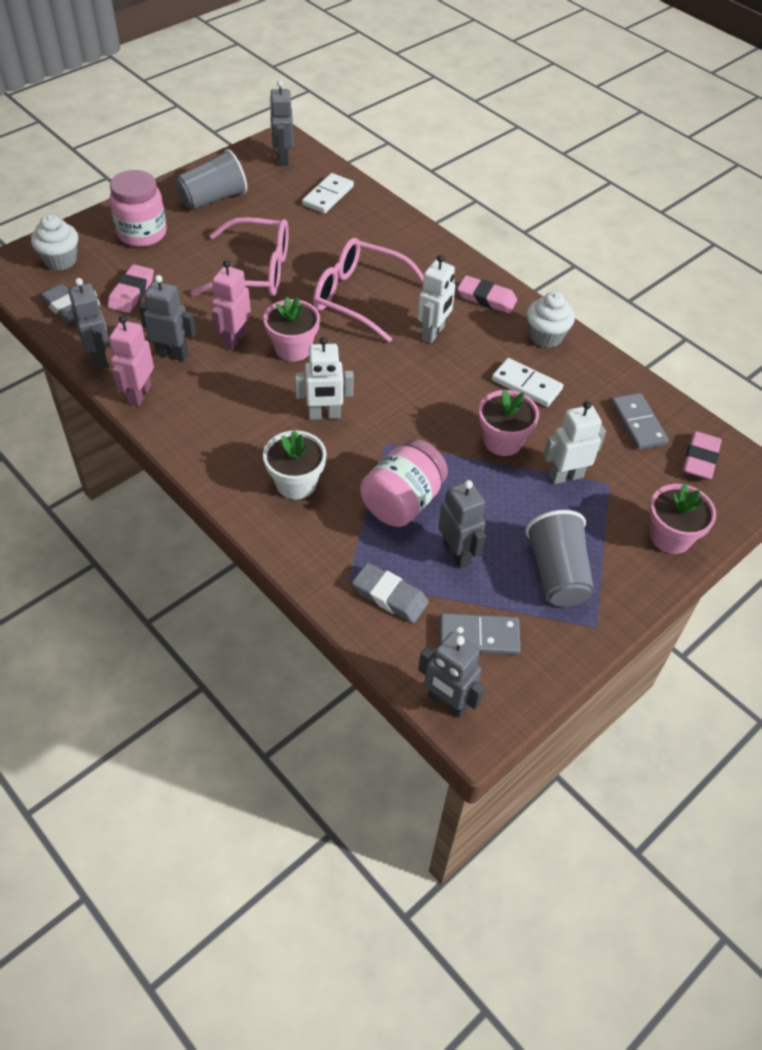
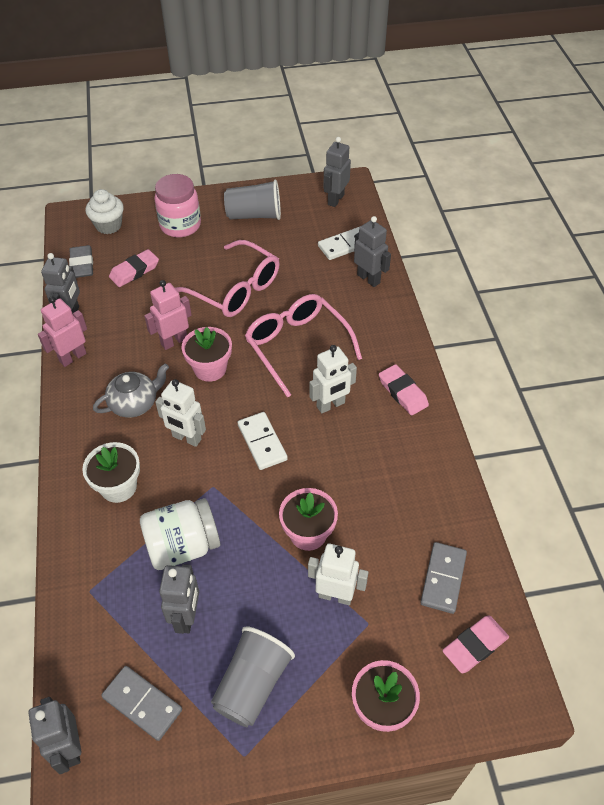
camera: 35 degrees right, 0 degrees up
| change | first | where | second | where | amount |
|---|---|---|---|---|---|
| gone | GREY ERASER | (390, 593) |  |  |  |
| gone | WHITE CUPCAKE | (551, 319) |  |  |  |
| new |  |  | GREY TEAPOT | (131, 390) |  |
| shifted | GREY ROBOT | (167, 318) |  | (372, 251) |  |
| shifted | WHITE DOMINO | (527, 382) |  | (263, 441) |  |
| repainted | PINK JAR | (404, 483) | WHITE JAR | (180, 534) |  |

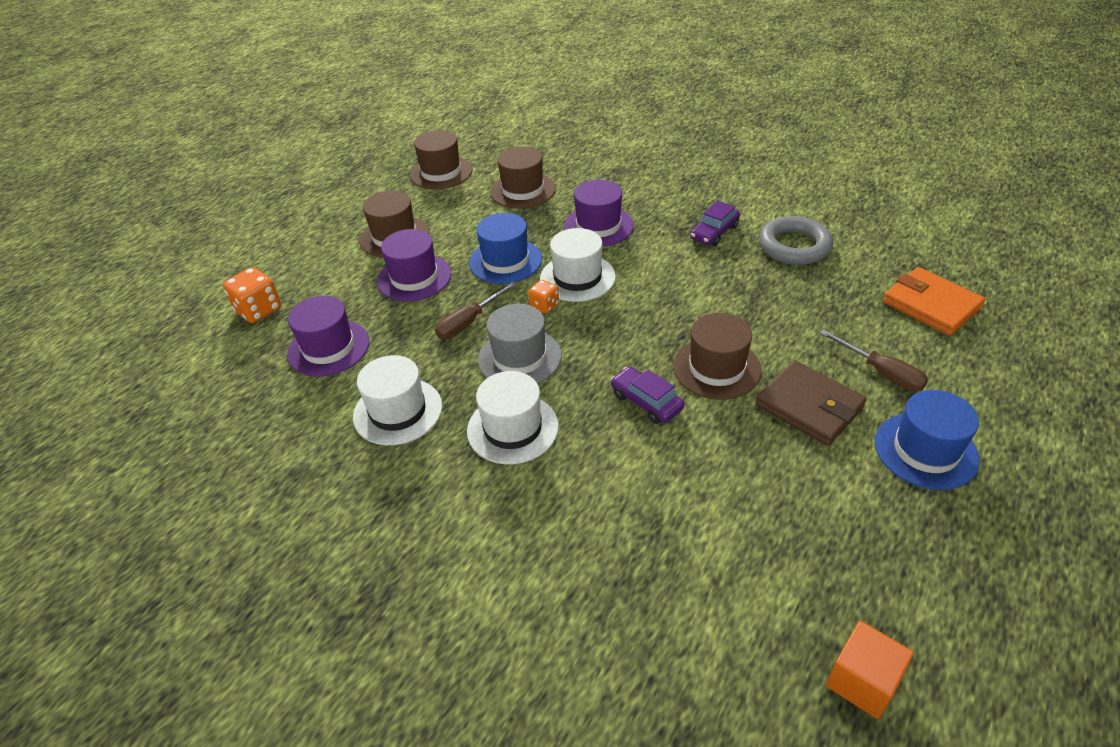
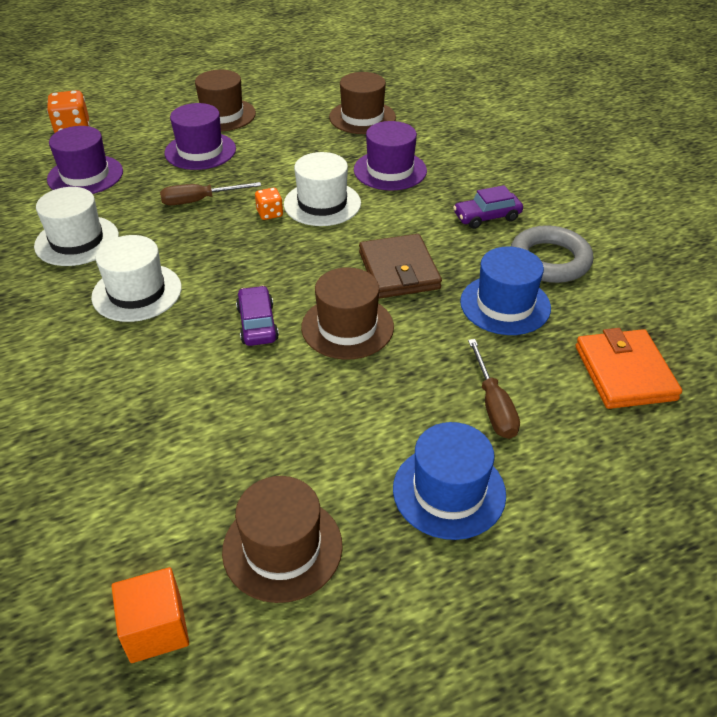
camera: 30 degrees right, 0 degrees up
| change | first | where | second | where | amount |
|---|---|---|---|---|---|
| gone | GREY HAT | (520, 343) |  |  |  |
| shifted | BROWN HAT | (441, 159) |  | (282, 539) |  |
| shifted | BLUE HAT | (505, 248) |  | (505, 291) |  |
| shifted | BROWN WALLET | (811, 403) |  | (400, 266) |  |

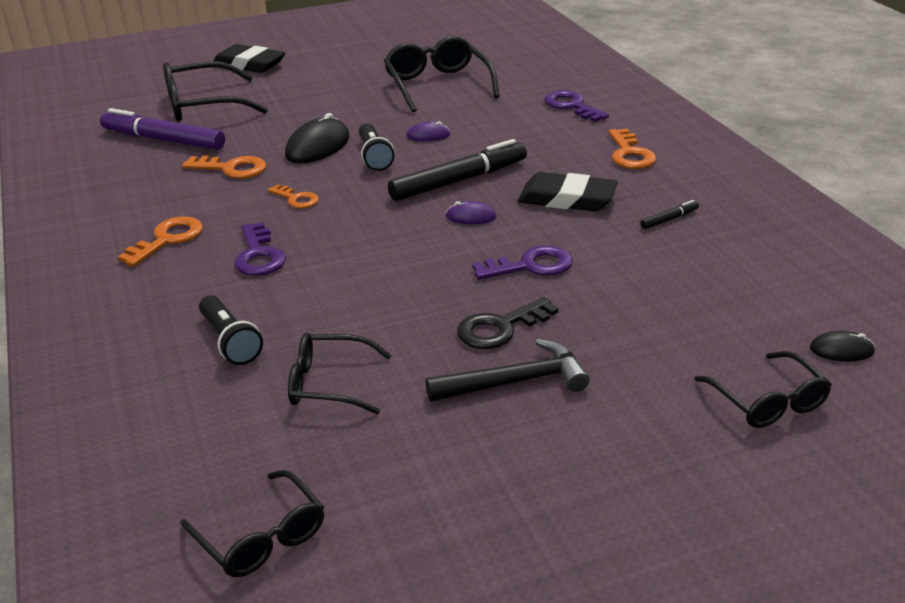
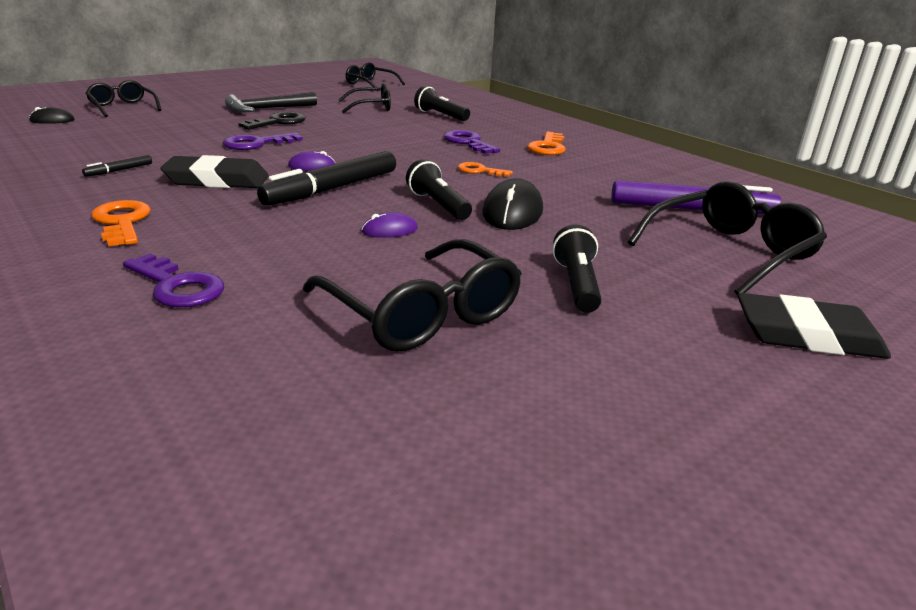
camera: 160 degrees right, 5 degrees down
| change | first | where | second | where | amount |
|---|---|---|---|---|---|
| gone | ORANGE KEY | (224, 167) |  |  |  |
| new |  |  | BLACK FLASHLIGHT | (577, 268) |  |

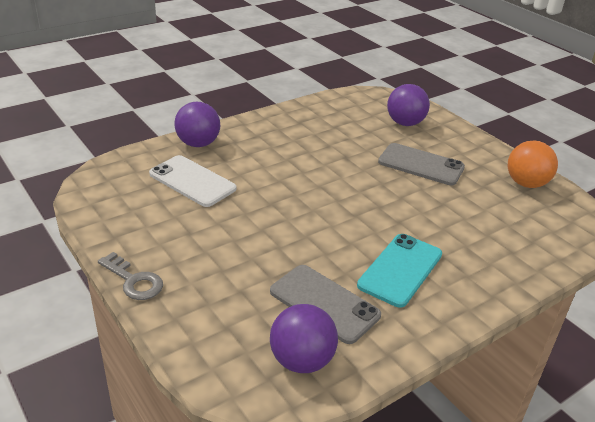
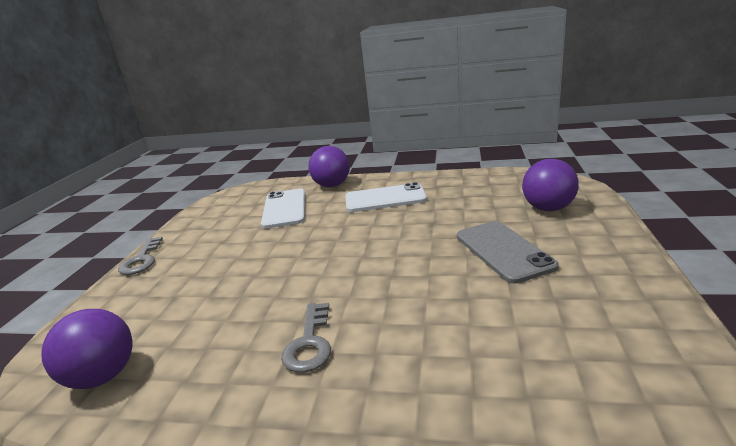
camera: 50 degrees right, 10 degrees down
| change | first | where | second | where | amount |
|---|---|---|---|---|---|
| gone | GREY PHONE | (325, 304) |  |  |  |
| gone | ORANGE BALL | (533, 164) |  |  |  |
| new |  |  | WHITE PHONE | (386, 197) |  |
| swapped | TURQUOISE PHONE | (399, 271) | GREY KEY | (306, 338) |  |

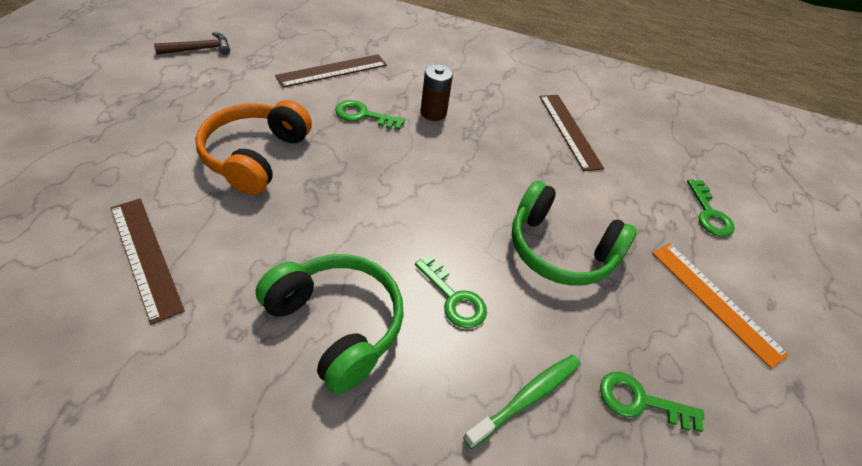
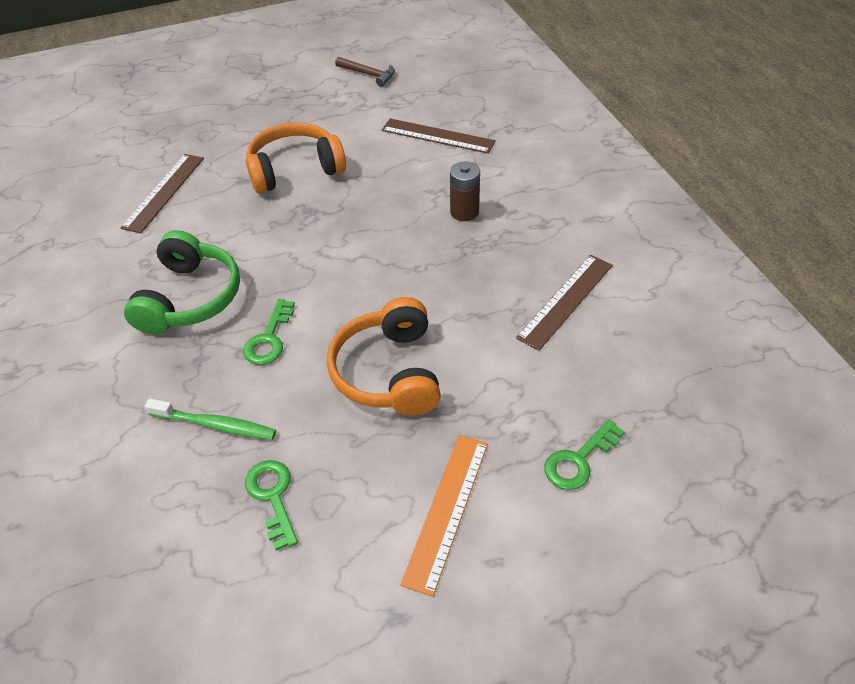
camera: 60 degrees right, 0 degrees up
| change | first | where | second | where | amount |
|---|---|---|---|---|---|
| gone | GREEN KEY | (370, 115) |  |  |  |
| repainted | GREEN HEADPHONES | (574, 233) | ORANGE HEADPHONES | (384, 356) |  |

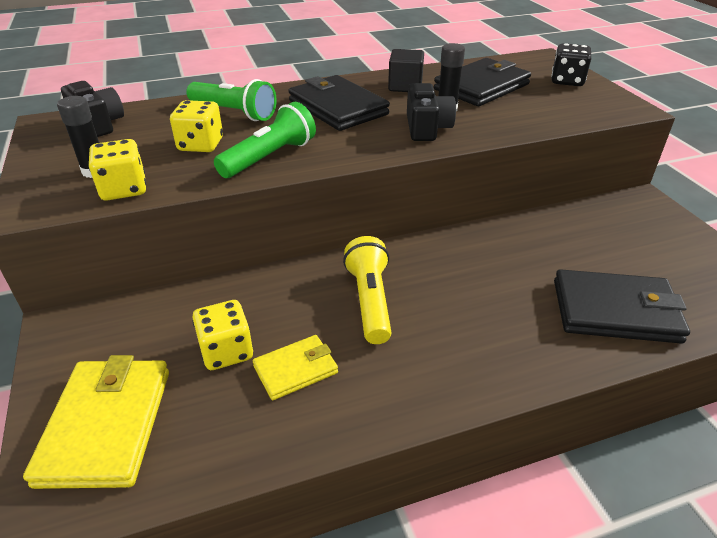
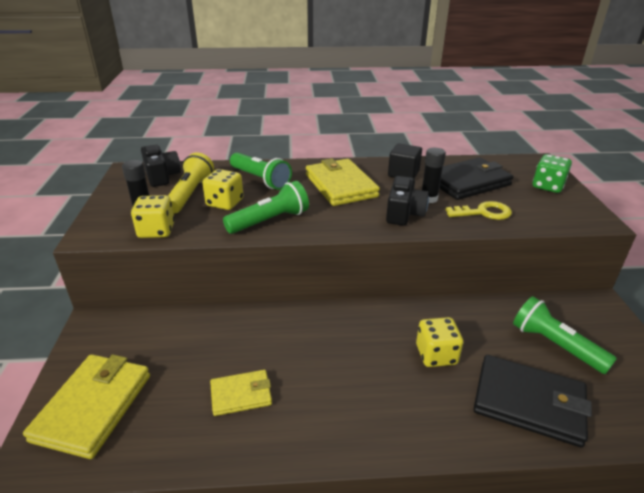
camera: 15 degrees right, 5 degrees down
| change | first | where | second | where | amount |
|---|---|---|---|---|---|
| new |  |  | YELLOW KEY | (479, 210) |  |
| new |  |  | GREEN FLASHLIGHT | (565, 335) |  |
| shifted | YELLOW DICE | (222, 335) |  | (439, 342) |  |
| shifted | YELLOW FLASHLIGHT | (367, 290) |  | (191, 183) |  |
| repainted | BLACK WALLET | (339, 103) | YELLOW WALLET | (343, 182) |  |
| repainted | BLACK DICE | (571, 64) | GREEN DICE | (552, 173) |  |

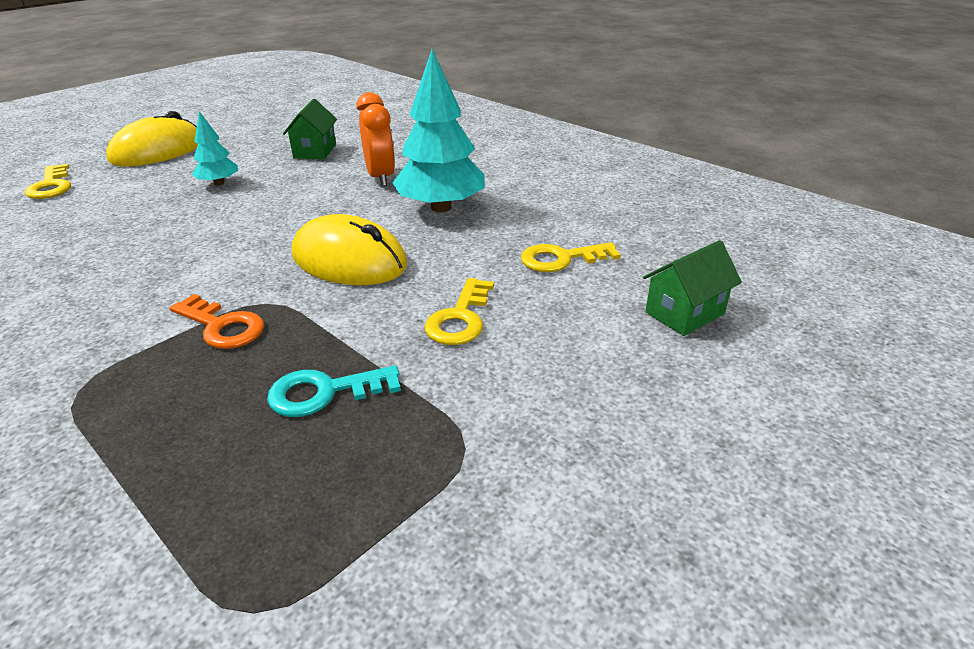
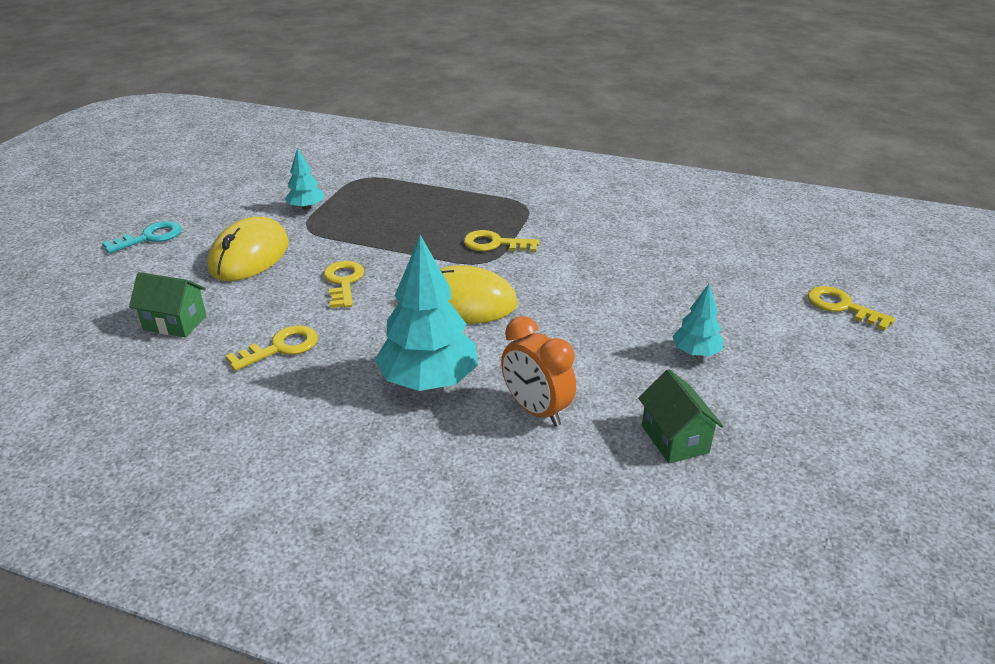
camera: 155 degrees right, 0 degrees up
| change | first | where | second | where | amount |
|---|---|---|---|---|---|
| new |  |  | TURQUOISE TREE | (304, 179) |  |
| shifted | YELLOW MOUSE | (152, 139) |  | (248, 249) |  |
| shifted | TURQUOISE KEY | (334, 391) |  | (142, 237) |  |
| repainted | ORANGE KEY | (217, 321) | YELLOW KEY | (501, 241) |  |
| rotated | GREEN HOUSE | (692, 288) |  | (168, 305) | 75 degrees clockwise |

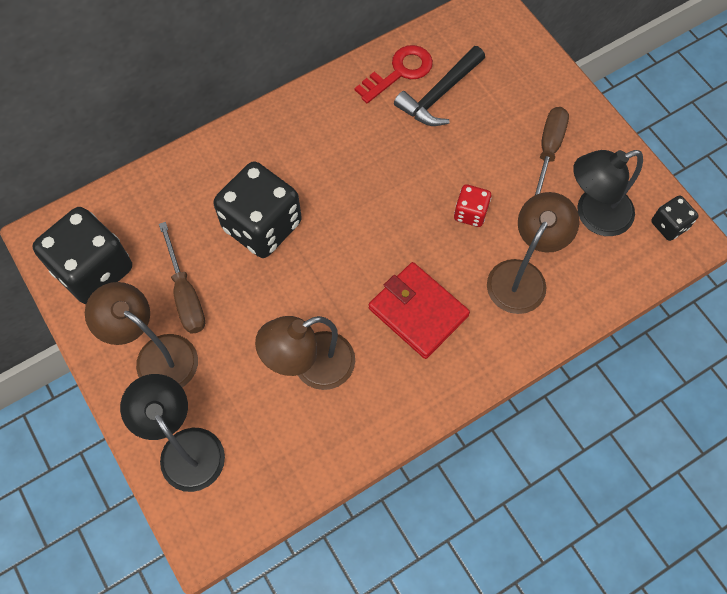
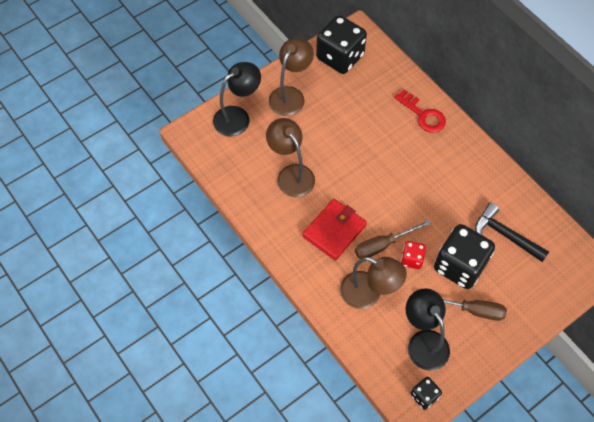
camera: 85 degrees right, 5 degrees down
| change | first | where | second | where | amount |
|---|---|---|---|---|---|
| shifted | BROWN SCREWDRIVER | (182, 278) |  | (393, 239) |  |
| shifted | BLACK DICE | (257, 210) |  | (464, 256) |  |
| shifted | RED KEY | (394, 74) |  | (420, 111) |  |

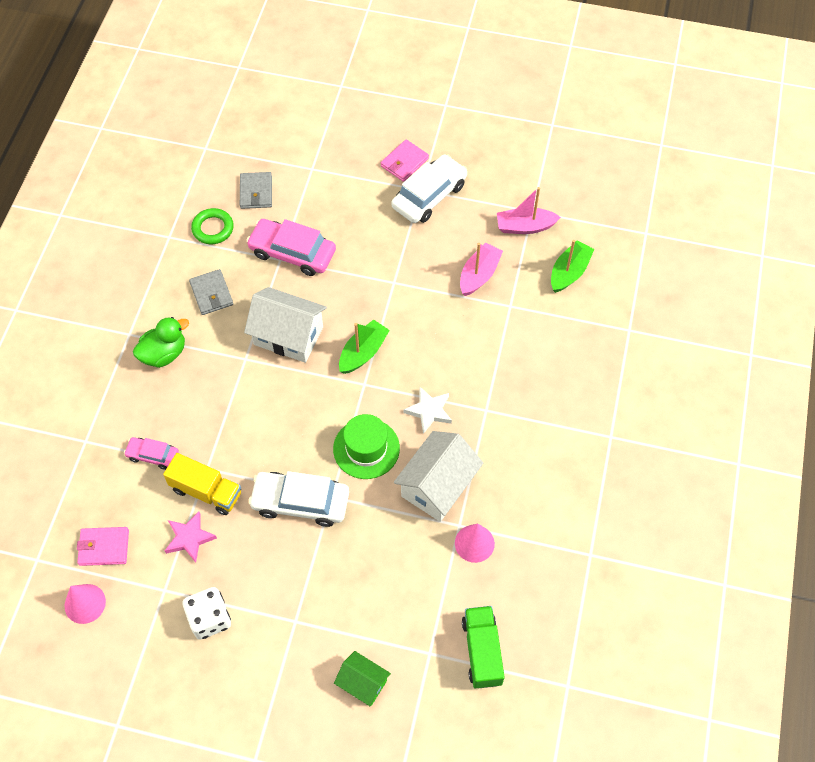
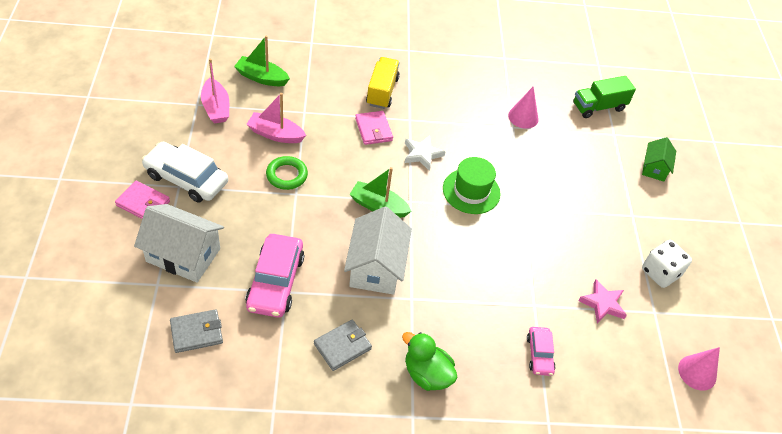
camera: 110 degrees left, 10 degrees down
| change | first | where | second | where | amount |
|---|---|---|---|---|---|
| gone | WHITE CAR | (298, 499) |  |  |  |
| shifted | PINK WALLET | (103, 546) |  | (374, 128) |  |
| shifted | YELLOW TRUCK | (202, 484) |  | (383, 83) |  |
| shifted | GREEN RING | (212, 226) |  | (287, 173) |  |
| shifted | WHITE HOUSE | (438, 476) |  | (179, 243) |  |

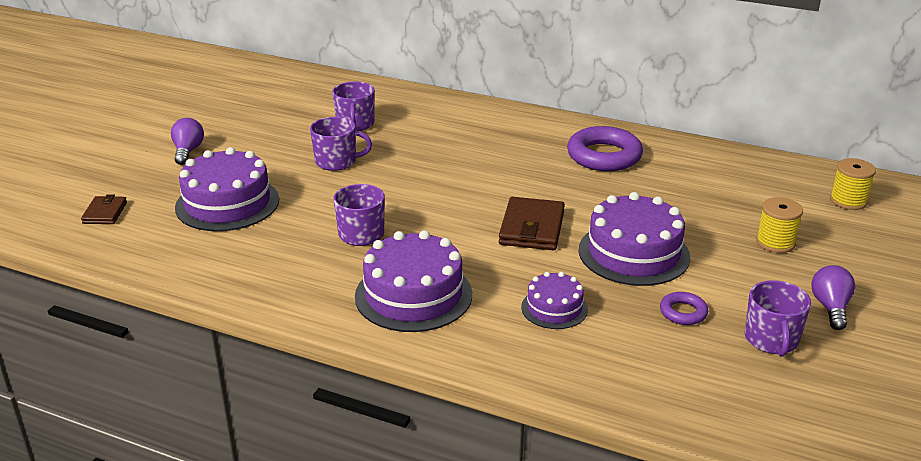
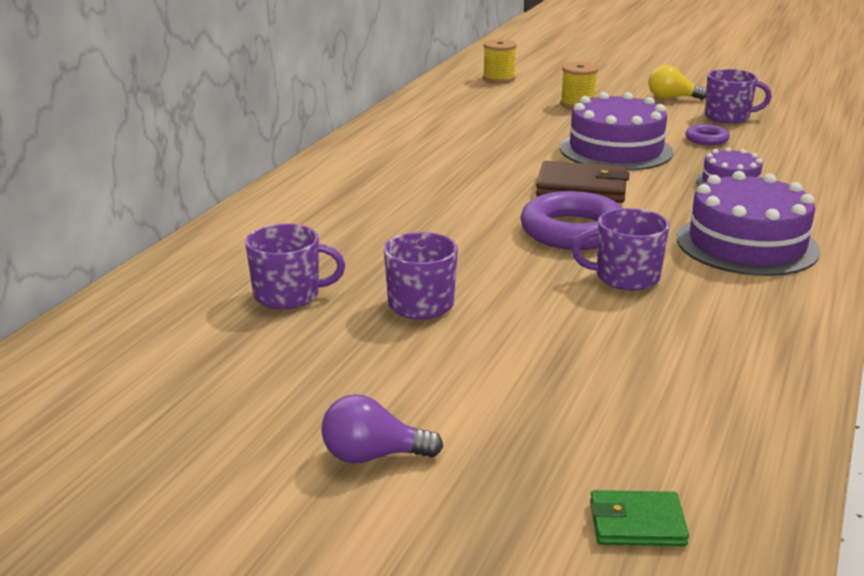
camera: 90 degrees left, 5 degrees down
| change | first | where | second | where | amount |
|---|---|---|---|---|---|
| gone | PURPLE CAKE | (227, 189) |  |  |  |
| shifted | PURPLE RING | (605, 148) |  | (571, 220) |  |
| repainted | BROWN WALLET | (104, 209) | GREEN WALLET | (639, 518) |  |
| repainted | PURPLE LIGHT BULB | (833, 297) | YELLOW LIGHT BULB | (677, 82) |  |

